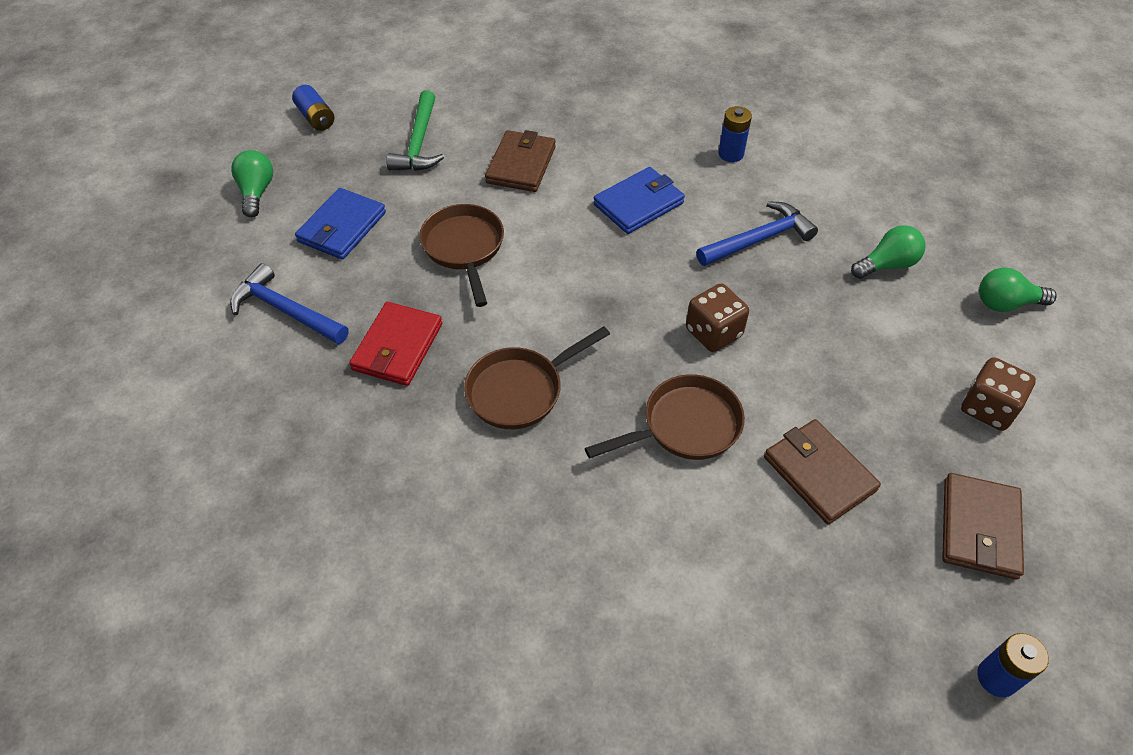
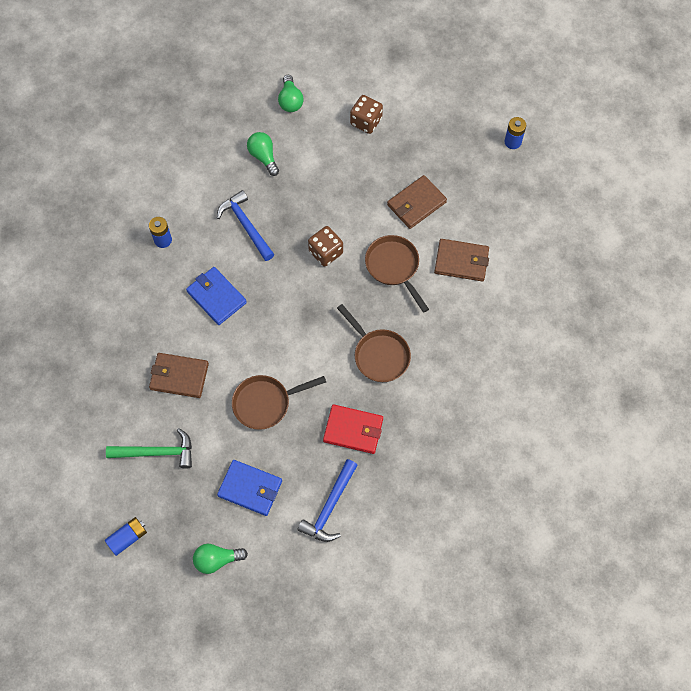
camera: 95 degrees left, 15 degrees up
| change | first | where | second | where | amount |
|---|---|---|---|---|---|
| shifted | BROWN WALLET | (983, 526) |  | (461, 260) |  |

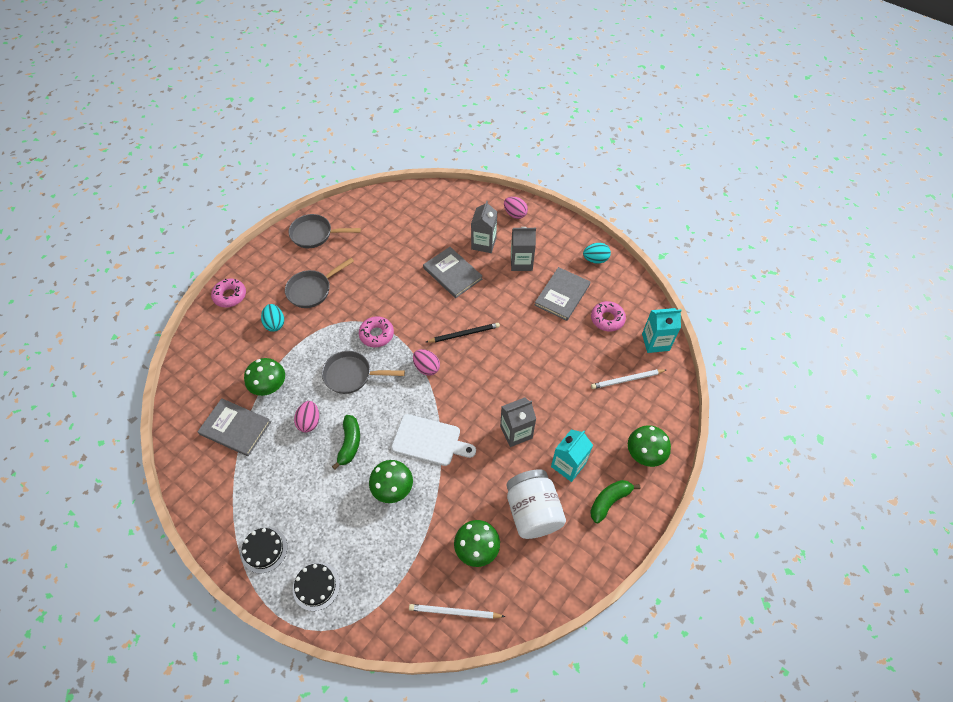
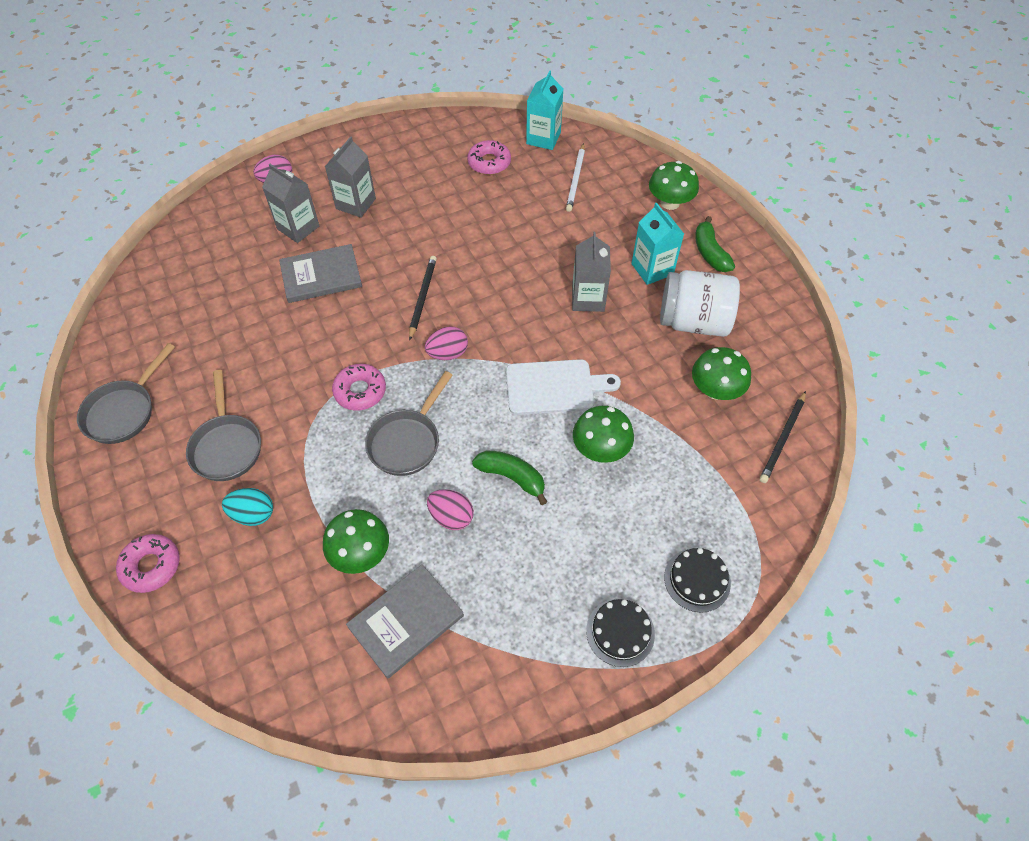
camera: 65 degrees left, 0 degrees up
| change | first | where | second | where | amount |
|---|---|---|---|---|---|
| gone | GREY BOOK | (562, 294) |  |  |  |
| gone | TURQUOISE EGG | (597, 253) |  |  |  |
| repainted | WHITE PENCIL | (457, 611) | BLACK PENCIL | (783, 437) |  |
| rotated | WHITE CUTTING BOARD | (433, 440) |  | (563, 387) | 45 degrees clockwise |

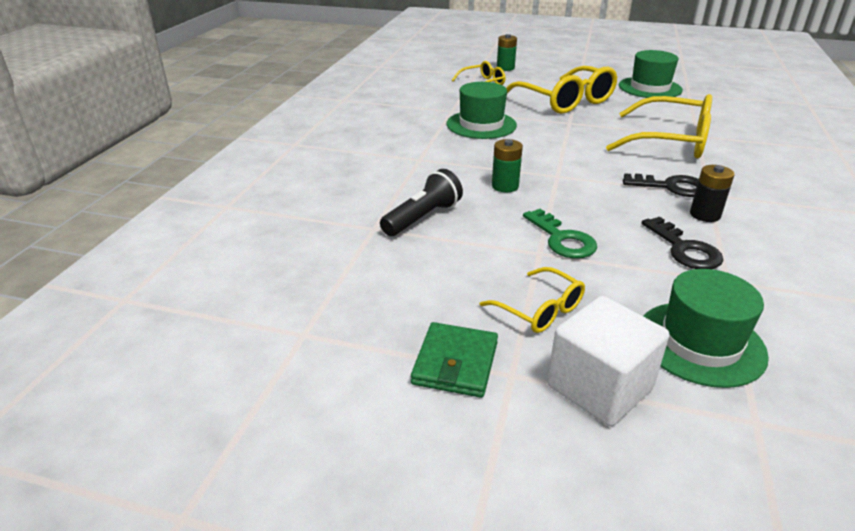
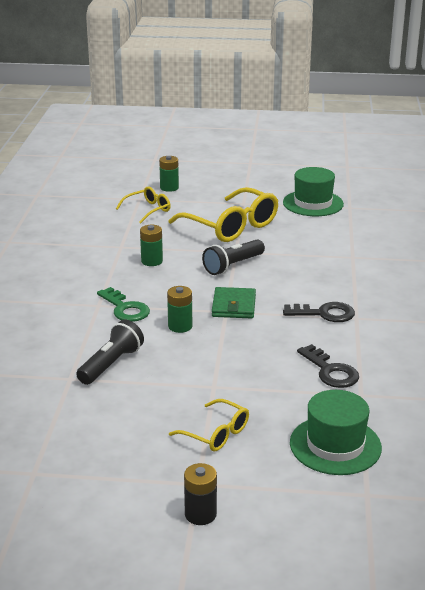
camera: 10 degrees left, 5 degrees down
| change | first | where | second | where | amount |
|---|---|---|---|---|---|
| gone | WHITE CUBE | (608, 361) |  |  |  |
| gone | YELLOW GLASSES | (659, 126) |  |  |  |
| new |  |  | BLACK FLASHLIGHT | (233, 257) |  |
| shifted | GREEN WALLET | (454, 360) |  | (234, 303) |  |
| shifted | GREEN KEY | (560, 234) |  | (123, 304) |  |
| shifted | BLACK BATTERY | (712, 193) |  | (200, 494) |  |
| swapped | GREEN HAT | (482, 110) | GREEN BATTERY | (151, 245) |  |

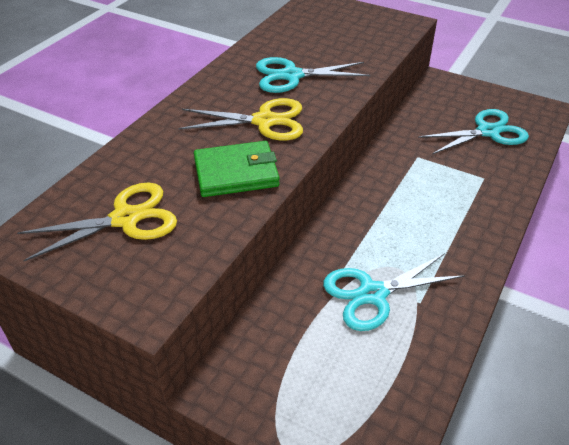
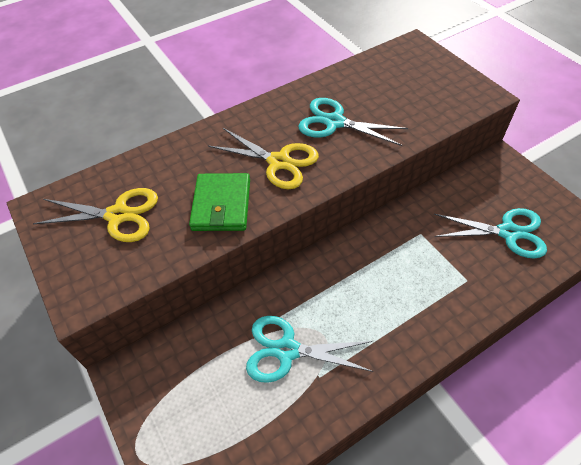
camera: 30 degrees right, 10 degrees up
| change | first | where | second | where | amount |
|---|---|---|---|---|---|
| rotated | GREEN WALLET | (237, 169) |  | (219, 202) | 75 degrees clockwise |

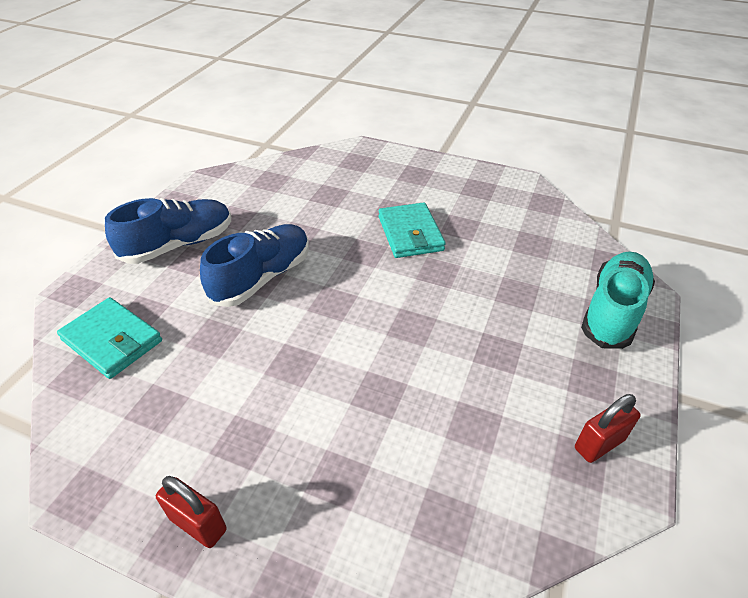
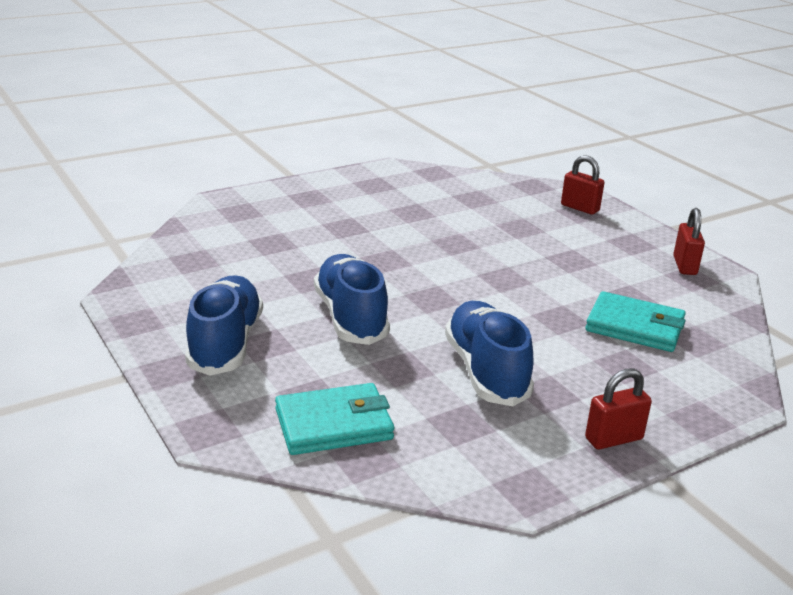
camera: 55 degrees left, 15 degrees down
| change | first | where | second | where | amount |
|---|---|---|---|---|---|
| new |  |  | BLUE SHOE | (489, 353) |  |
| shifted | TURQUOISE WALLET | (412, 230) |  | (635, 321) |  |
| swapped | TURQUOISE SHOE | (618, 300) | RED PADLOCK | (583, 185) |  |

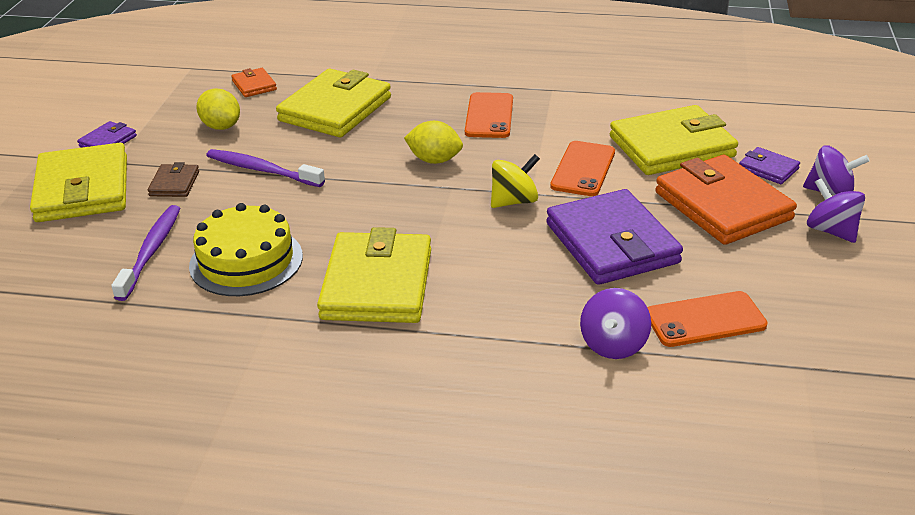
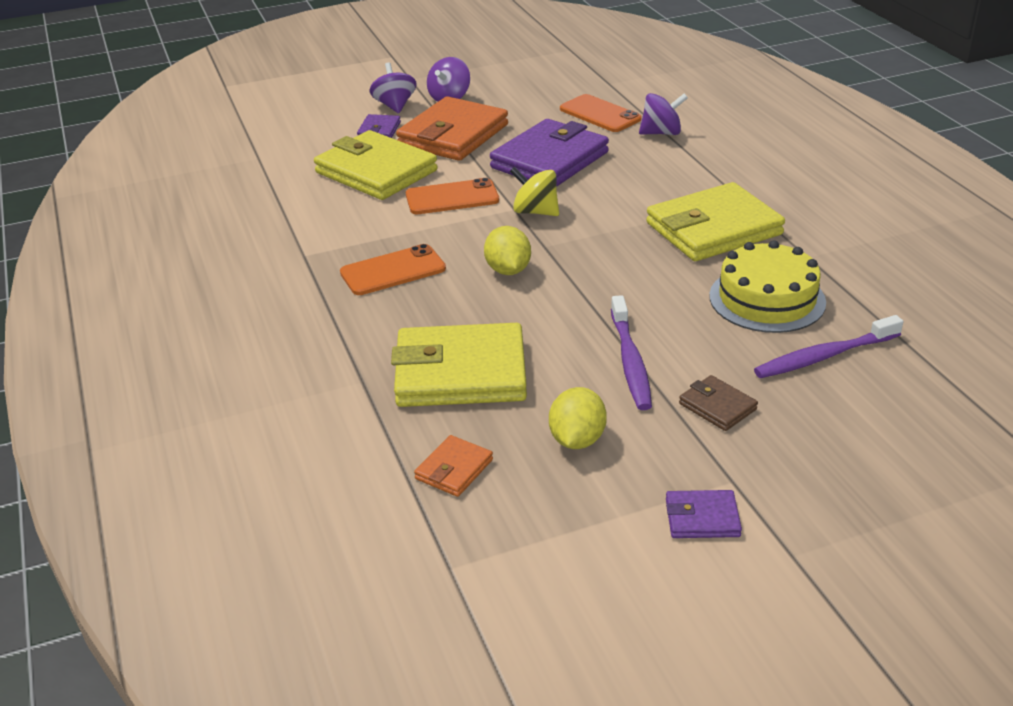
camera: 120 degrees left, 0 degrees up
| change | first | where | second | where | amount |
|---|---|---|---|---|---|
| gone | YELLOW WALLET | (78, 182) |  |  |  |
| rotated | BROWN WALLET | (173, 179) |  | (718, 403) | 75 degrees clockwise |

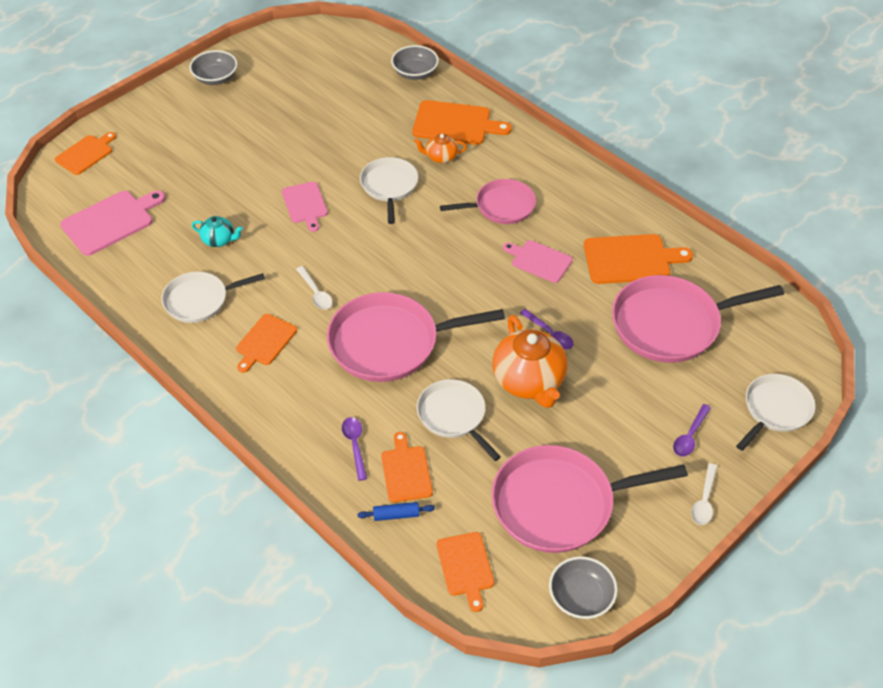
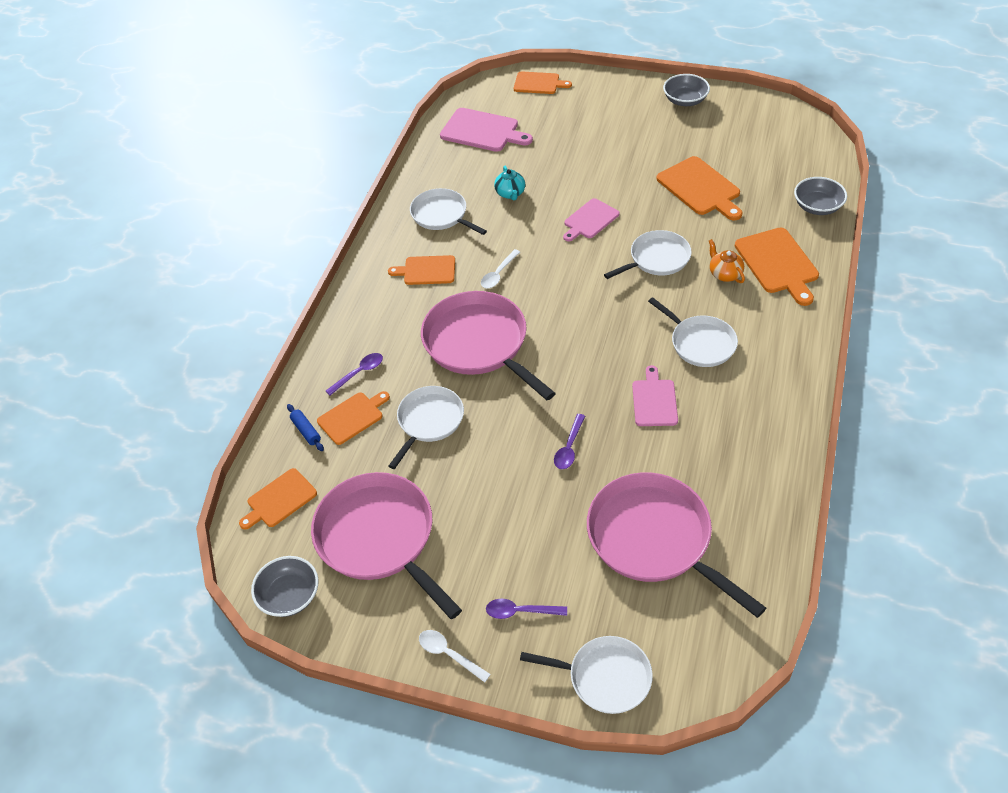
camera: 65 degrees right, 0 degrees up
| change | first | where | second | where | amount |
|---|---|---|---|---|---|
| gone | ORANGE TEAPOT | (530, 361) |  |  |  |
| shifted | ORANGE CUTTING BOARD | (638, 259) |  | (699, 188) |  |
| repainted | PINK PAN | (488, 201) | WHITE PAN | (693, 332) |  |
| rotated | WHITE SPOON | (704, 494) |  | (455, 656) | 45 degrees clockwise |

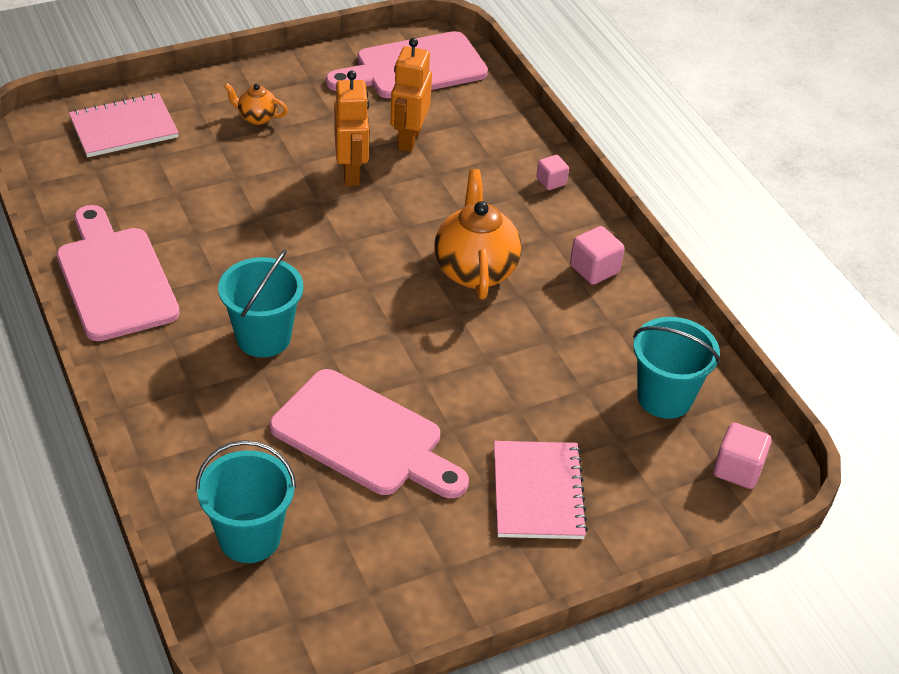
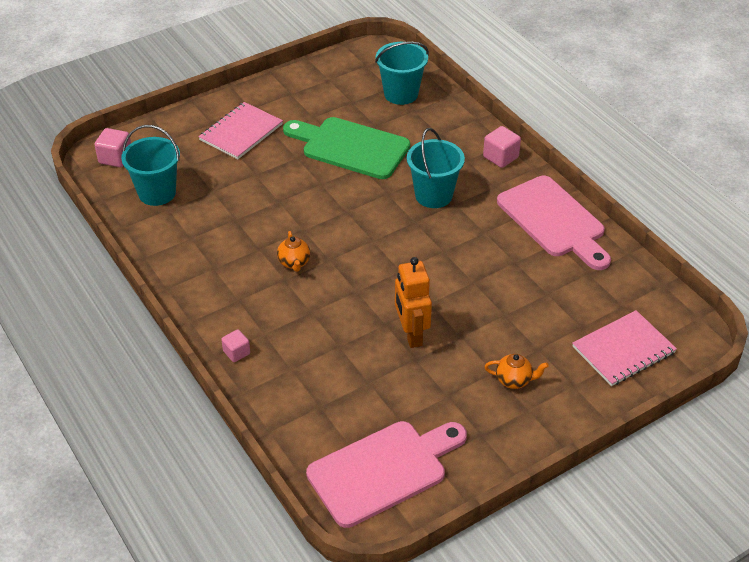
camera: 175 degrees right, 0 degrees up
| change | first | where | second | where | amount |
|---|---|---|---|---|---|
| gone | ORANGE ROBOT | (411, 95) |  |  |  |
| shifted | PINK CUBE | (597, 255) |  | (502, 147) |  |
| repainted | PINK CUTTING BOARD | (369, 433) | GREEN CUTTING BOARD | (346, 148) |  |
| rotated | PINK NOTEBOOK | (541, 490) |  | (240, 130) | 45 degrees clockwise |
| scaled | ORANGE TEAPOT | (477, 234) |  | (293, 251) | x0.50 |

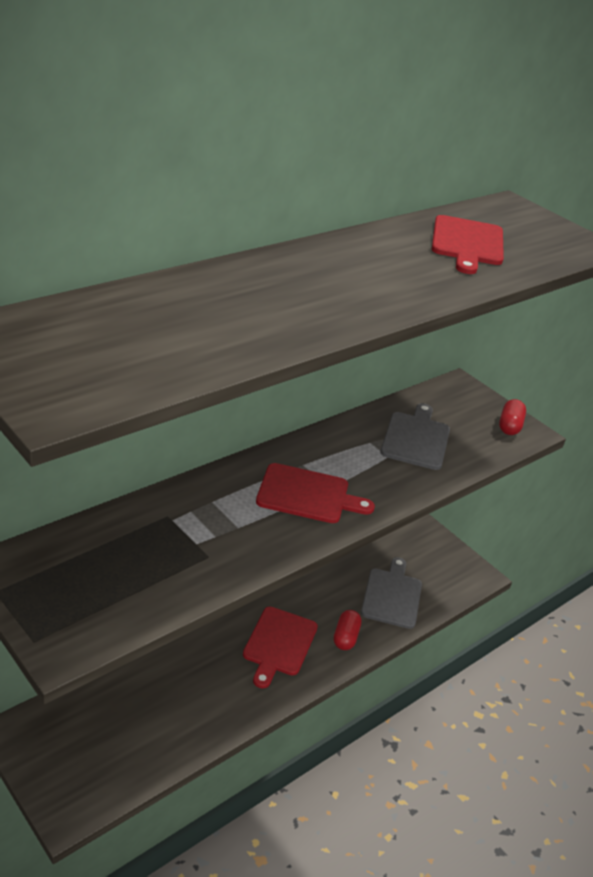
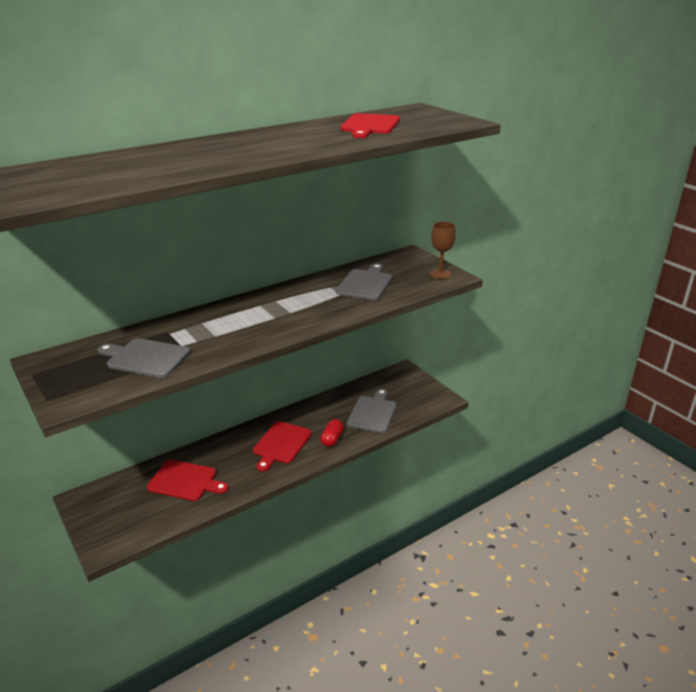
camera: 10 degrees right, 5 degrees down
| change | first | where | second | where | amount |
|---|---|---|---|---|---|
| new |  |  | GREY CUTTING BOARD | (144, 358) |  |
| shifted | RED CUTTING BOARD | (315, 493) |  | (187, 480) |  |
| swapped | RED CAPSULE | (512, 417) | BROWN GOBLET | (443, 250) |  |

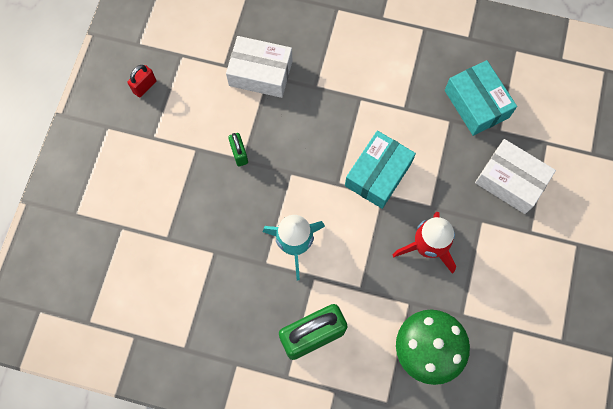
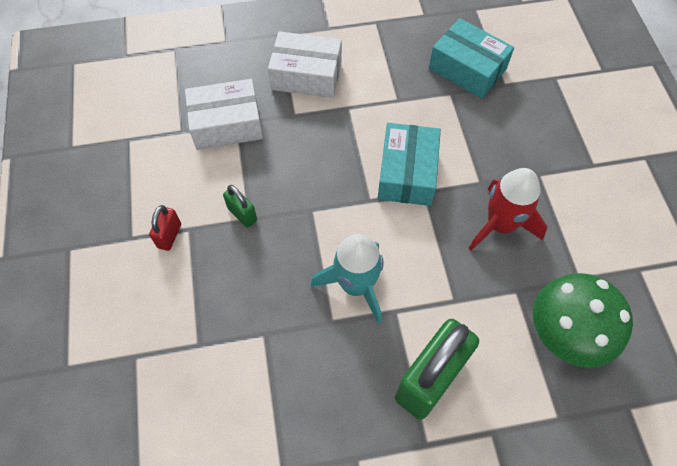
camera: 25 degrees left, 10 degrees down
| change | first | where | second | where | amount |
|---|---|---|---|---|---|
| shifted | RED PADLOCK | (142, 81) |  | (165, 228) |  |
| shifted | WHITE BOX | (515, 176) |  | (305, 64) |  |

